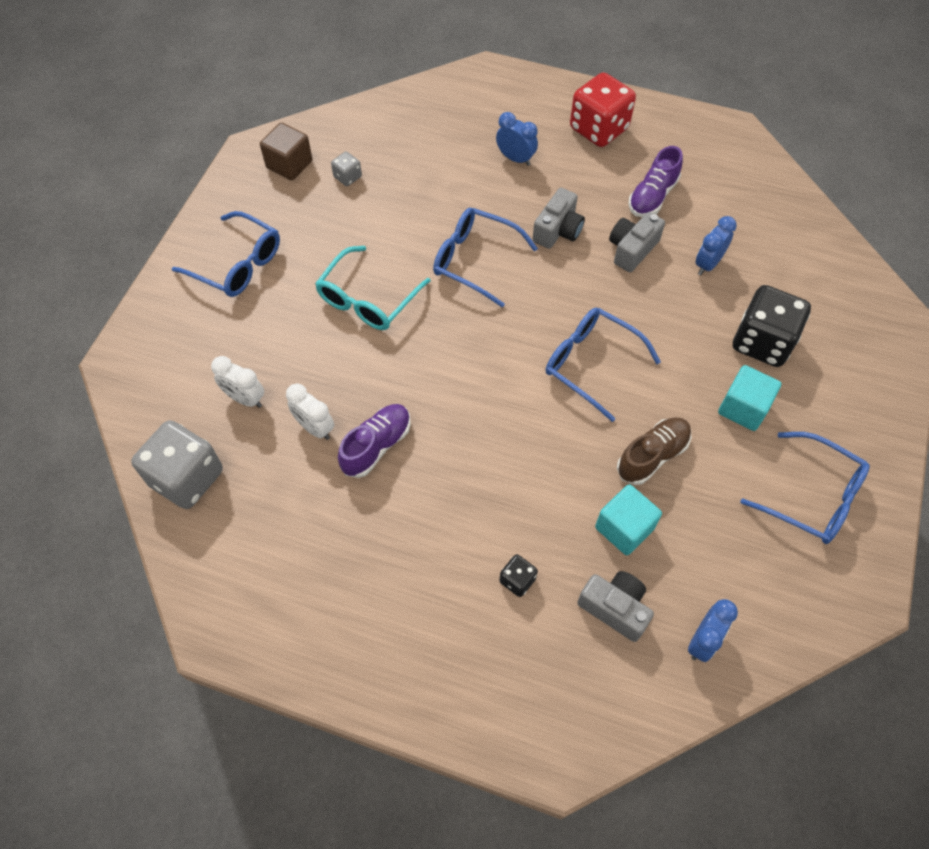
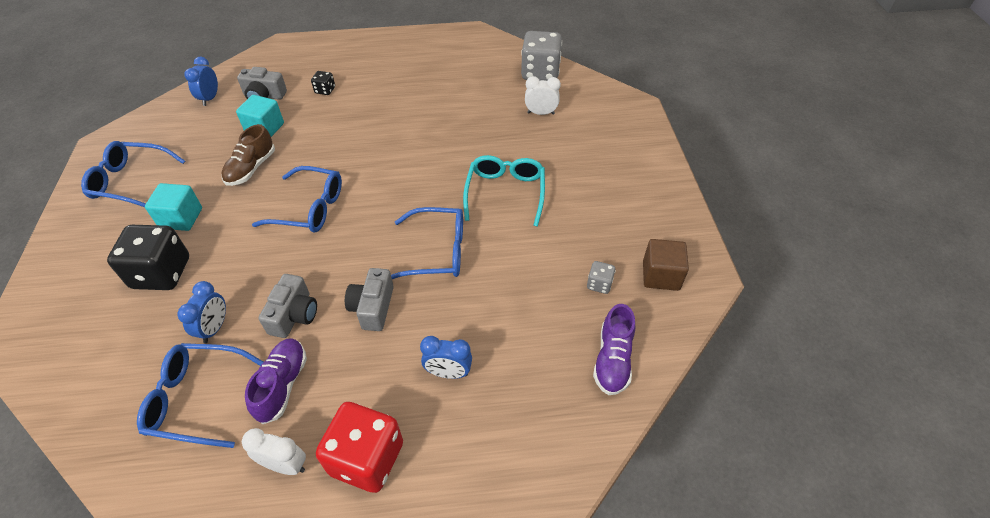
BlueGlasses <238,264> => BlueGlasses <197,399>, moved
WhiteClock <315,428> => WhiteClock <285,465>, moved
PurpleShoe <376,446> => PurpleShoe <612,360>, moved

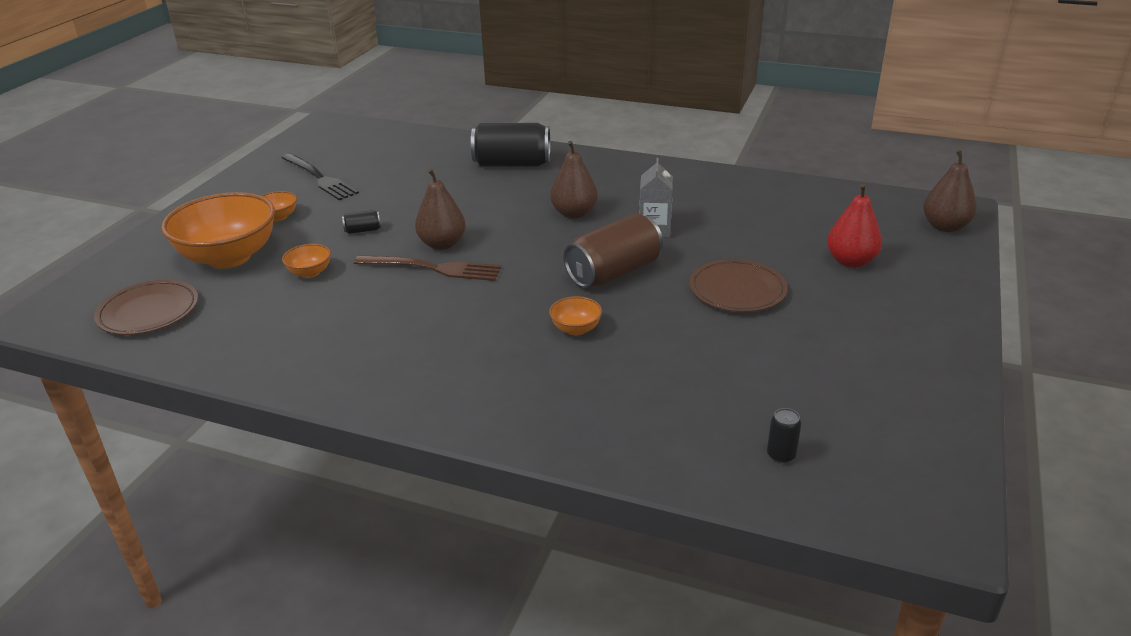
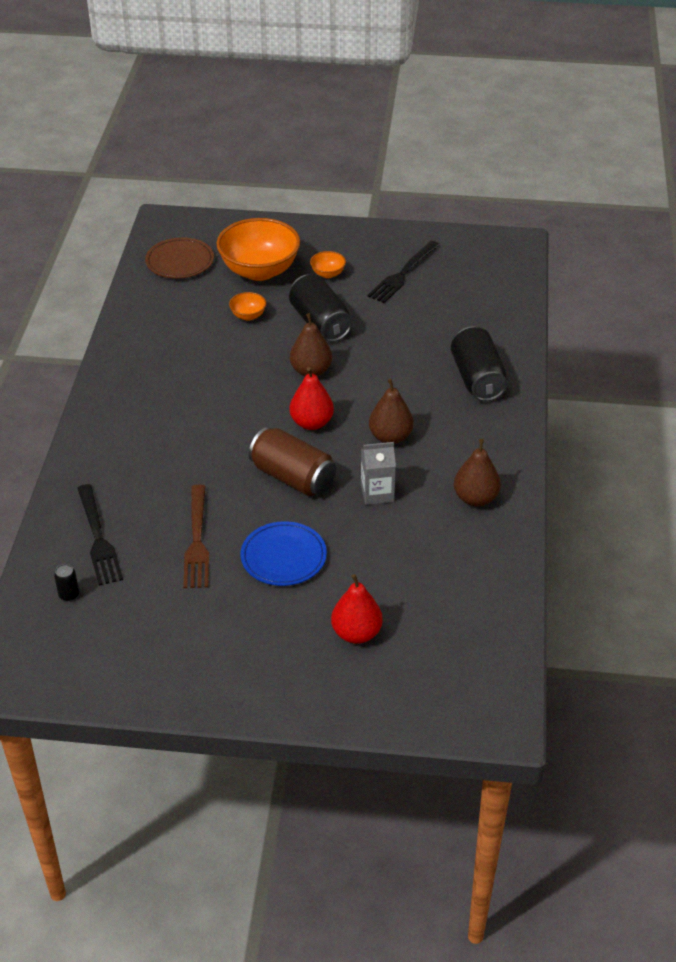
BrownPear <945,227> => BrownPear <475,498>, moved
BlackCan <363,230> => BlackCan <320,323>, x2.38
BrownFork <433,268> => BrownFork <197,541>, moved
BrownPlate <737,290> => BluePlate <283,557>
OrangeBowl <576,329> => nothing
nothing => RedPear <311,423>
nothing => BlackFork <98,538>

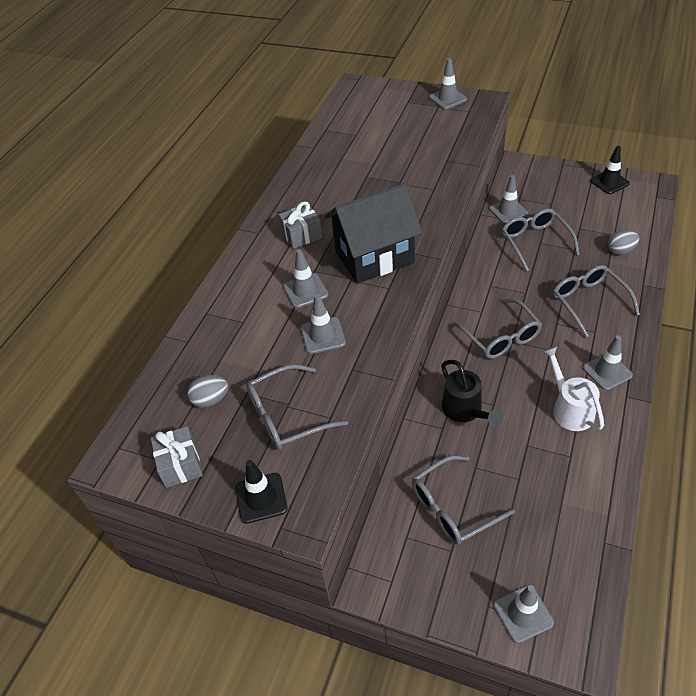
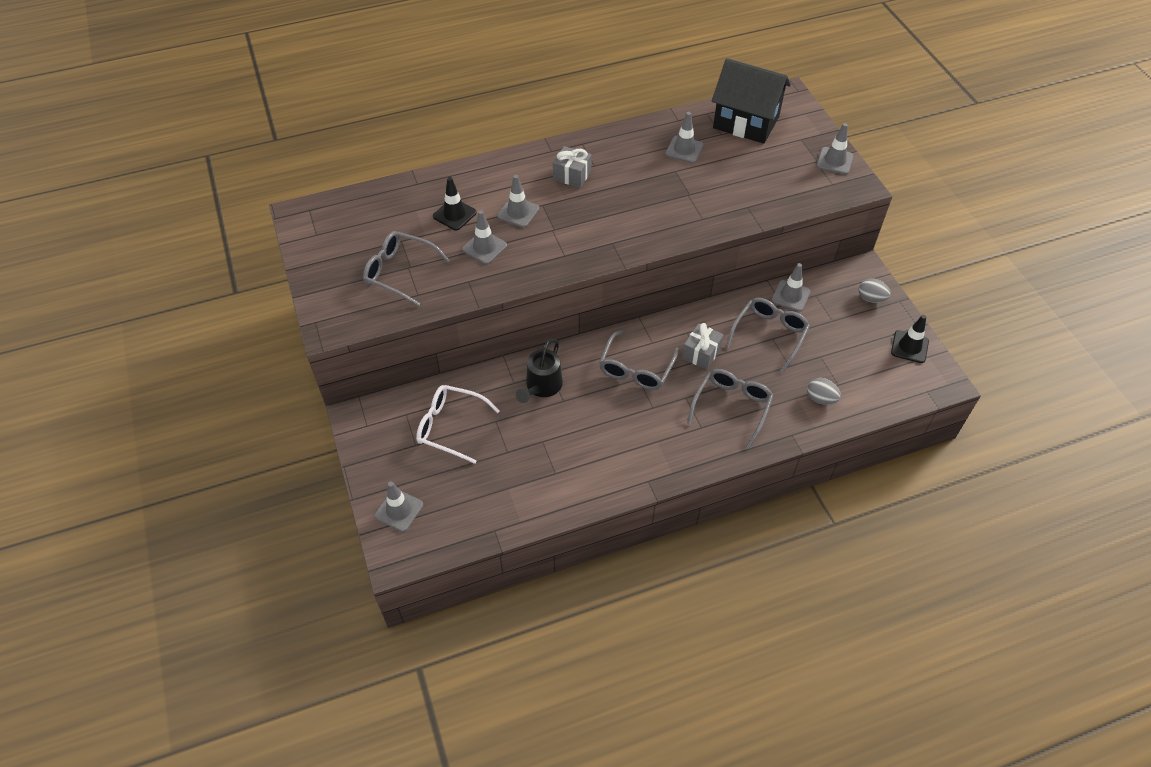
BlackHouse <374,257> => BlackHouse <746,122>, moved
GreyTrafficCone <607,371> => GreyTrafficCone <684,149>, moved
WhiteWateringCan <569,408> => nothing
GreyEgg <210,400> => GreyEgg <871,298>, moved
GreyGift <180,465> => GreyGift <701,353>, moved
GreyGlasses <453,507> => WhiteGlasses <450,426>
BlackTrafficCone <261,498> => BlackTrafficCone <454,214>, moved

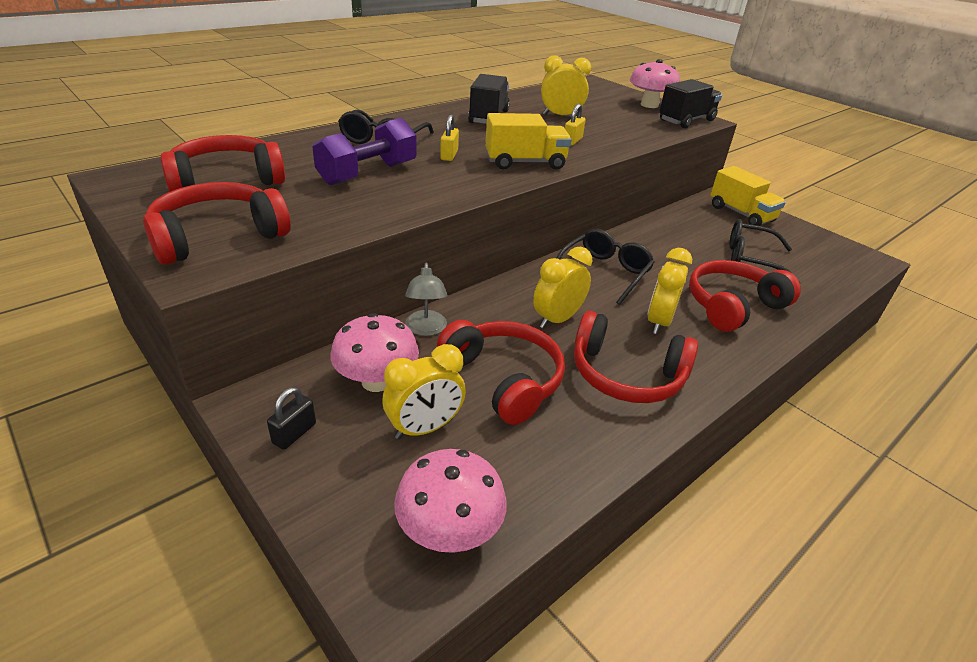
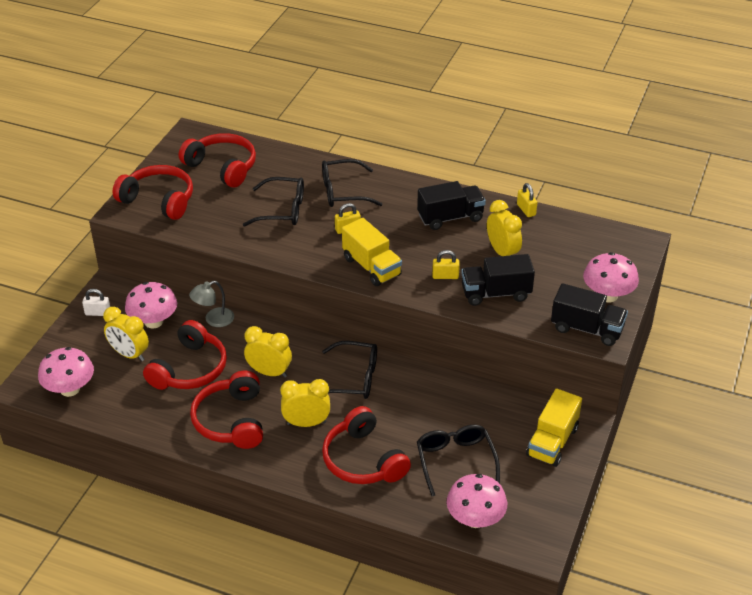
PurpleDumbbell <368,173> => BlackGlasses <282,210>
RedHeadphones <732,306> => RedHeadphones <363,460>, 150 degrees counterclockwise
BlackPadlock <294,433> => WhitePadlock <98,313>
nothing => YellowPadlock <526,210>
nothing => BlackTruck <495,293>
nothing => PinkMushroom <475,519>

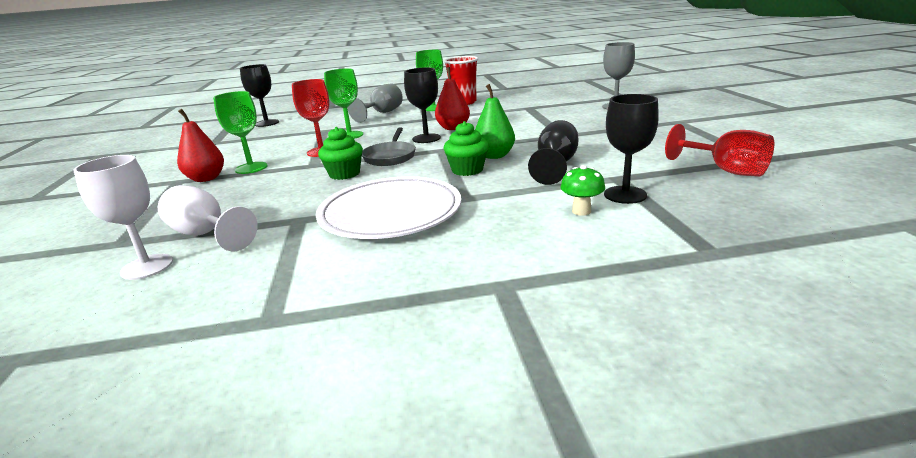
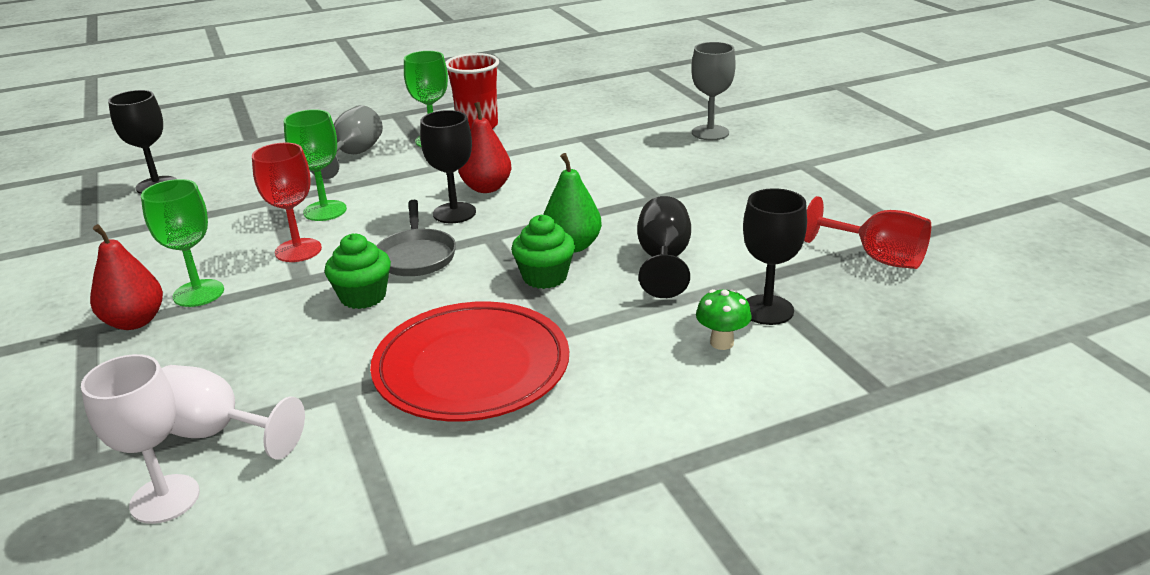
WhitePlate <390,213> => RedPlate <471,367>

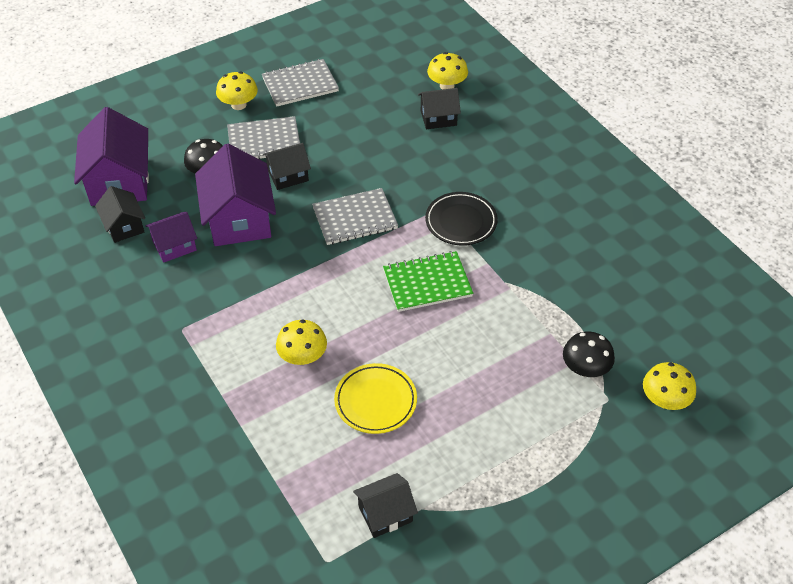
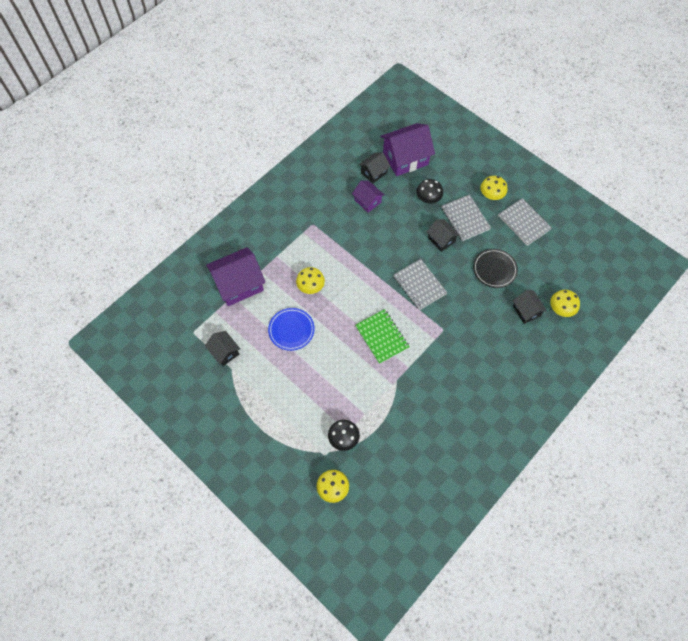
PurpleHouse <239,219> => PurpleHouse <239,284>, moved
BlackPlate <461,222> => BlackPlate <494,269>, moved
YellowPlate <375,401> => BluePlate <291,330>

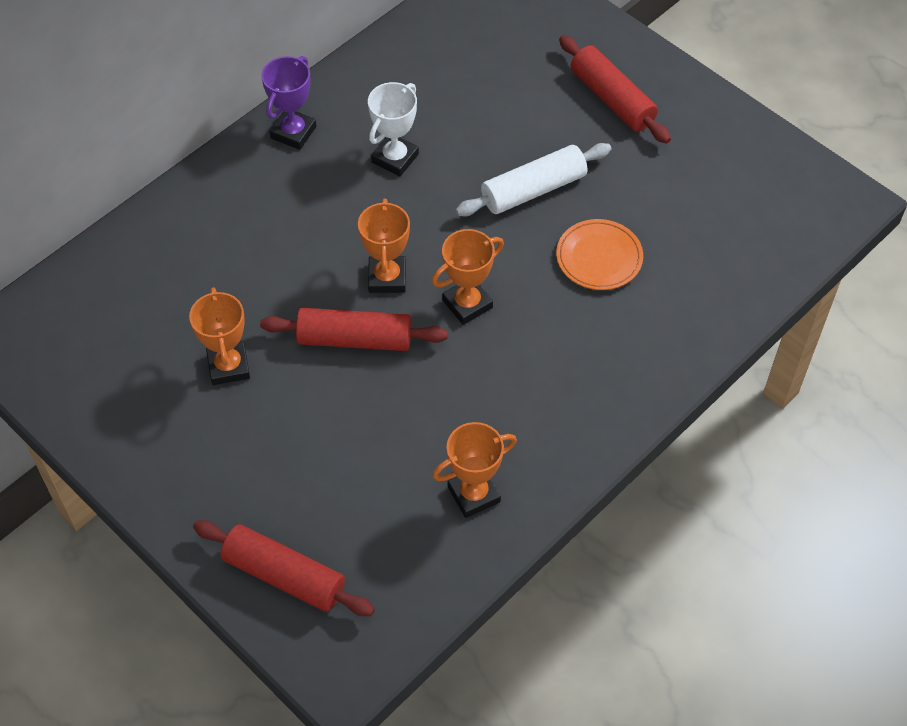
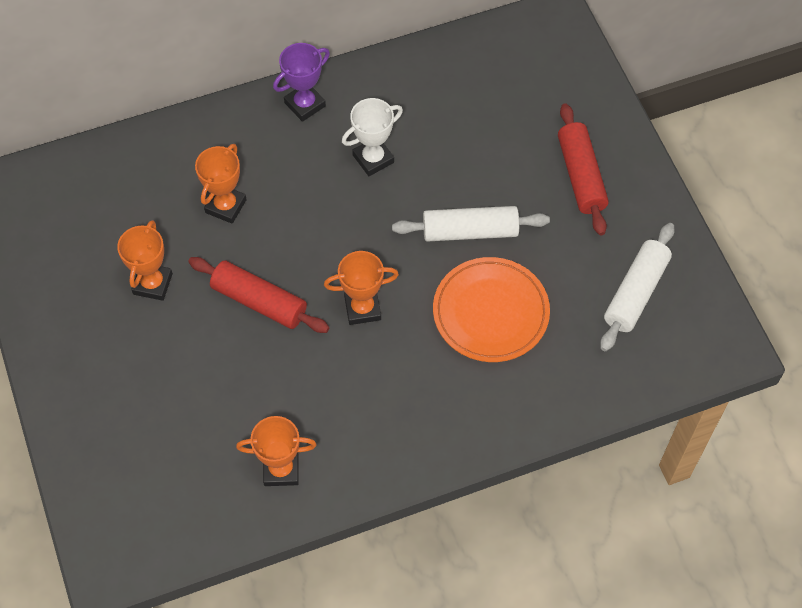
OrangeTrophy <387,278> => OrangeTrophy <226,206>, moved
OrangePlate <599,257> => OrangePlate <490,312>, x1.50
RedRollingPin <284,575> => nothing
nothing => WhiteRollingPin <635,292>

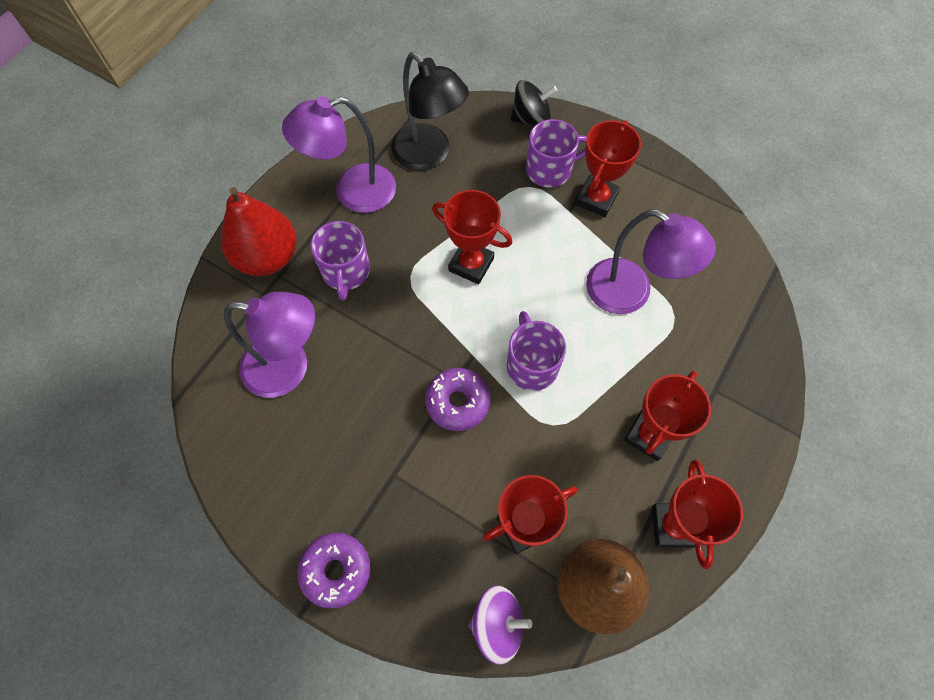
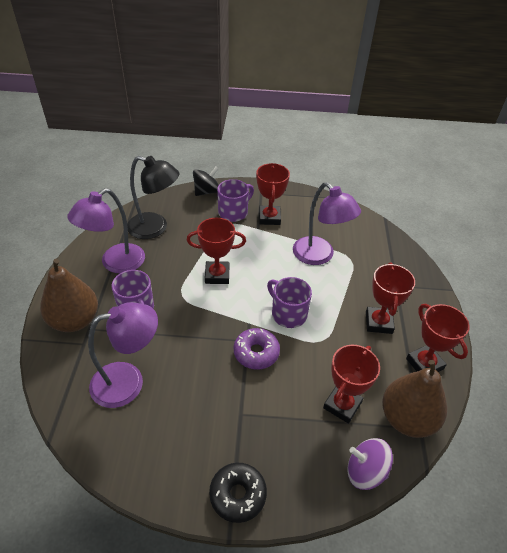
RedPear <267,257> => BrownPear <75,321>
PurpleLamp <631,293> => PurpleLamp <319,256>, 45 degrees clockwise
PurpleDonut <336,570> => BlackDonut <238,495>
PurpleSpinningTop <497,624> => PurpleSpinningTop <365,471>, 135 degrees counterclockwise

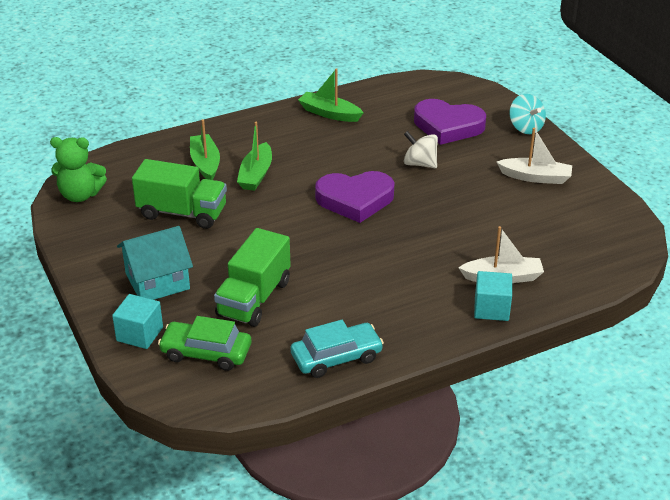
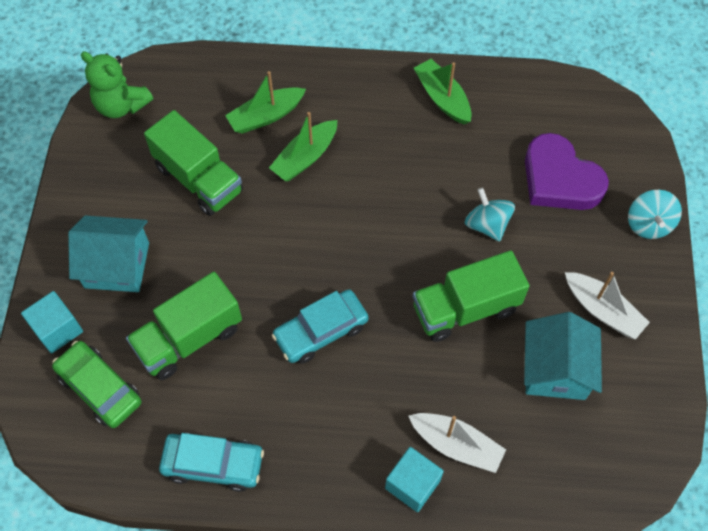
GreenBoat <205,163> => GreenBoat <266,116>, 135 degrees counterclockwise
WhiteSpinningTop <420,164> => TurquoiseSpinningTop <487,225>
PurpleHeart <355,200> => nothing
nothing => GreenTruck <465,308>
nothing => TurquoiseCar <321,331>
nothing => TurquoiseHouse <555,369>

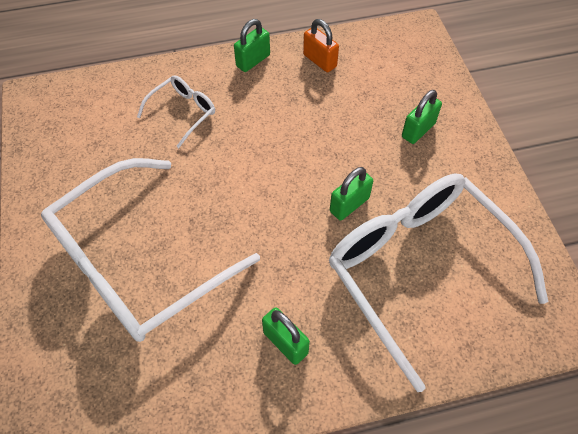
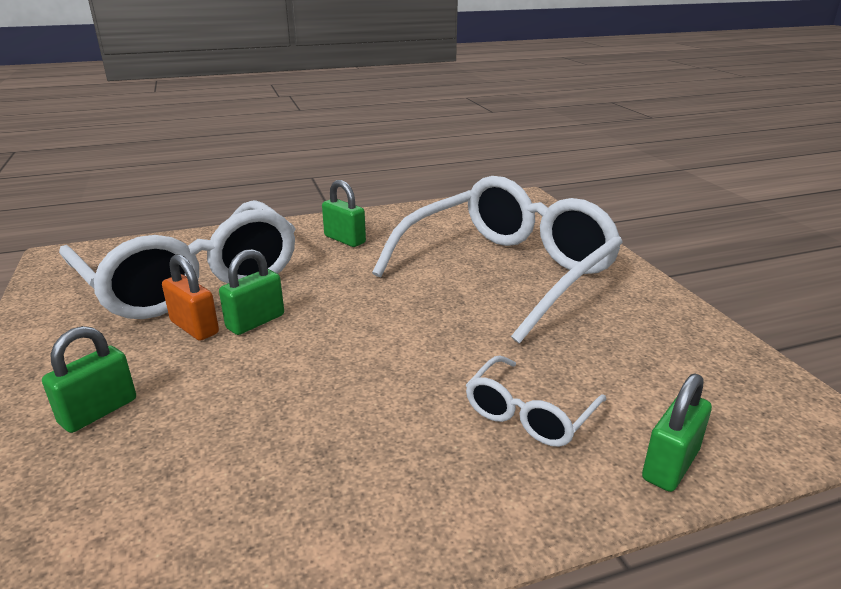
GreenPadlock <253,61> => GreenPadlock <670,465>, moved
OrangePadlock <320,61> => OrangePadlock <194,327>, moved

